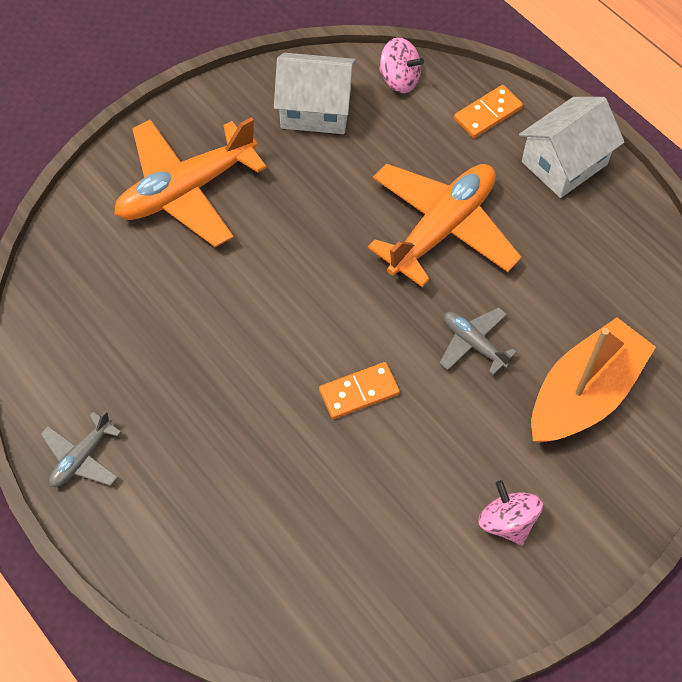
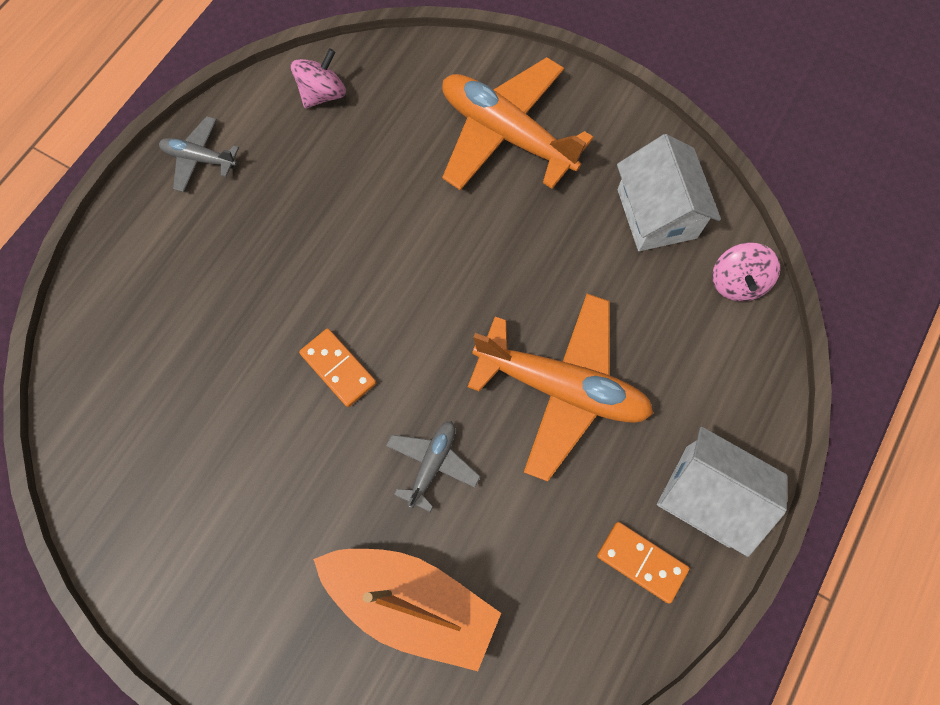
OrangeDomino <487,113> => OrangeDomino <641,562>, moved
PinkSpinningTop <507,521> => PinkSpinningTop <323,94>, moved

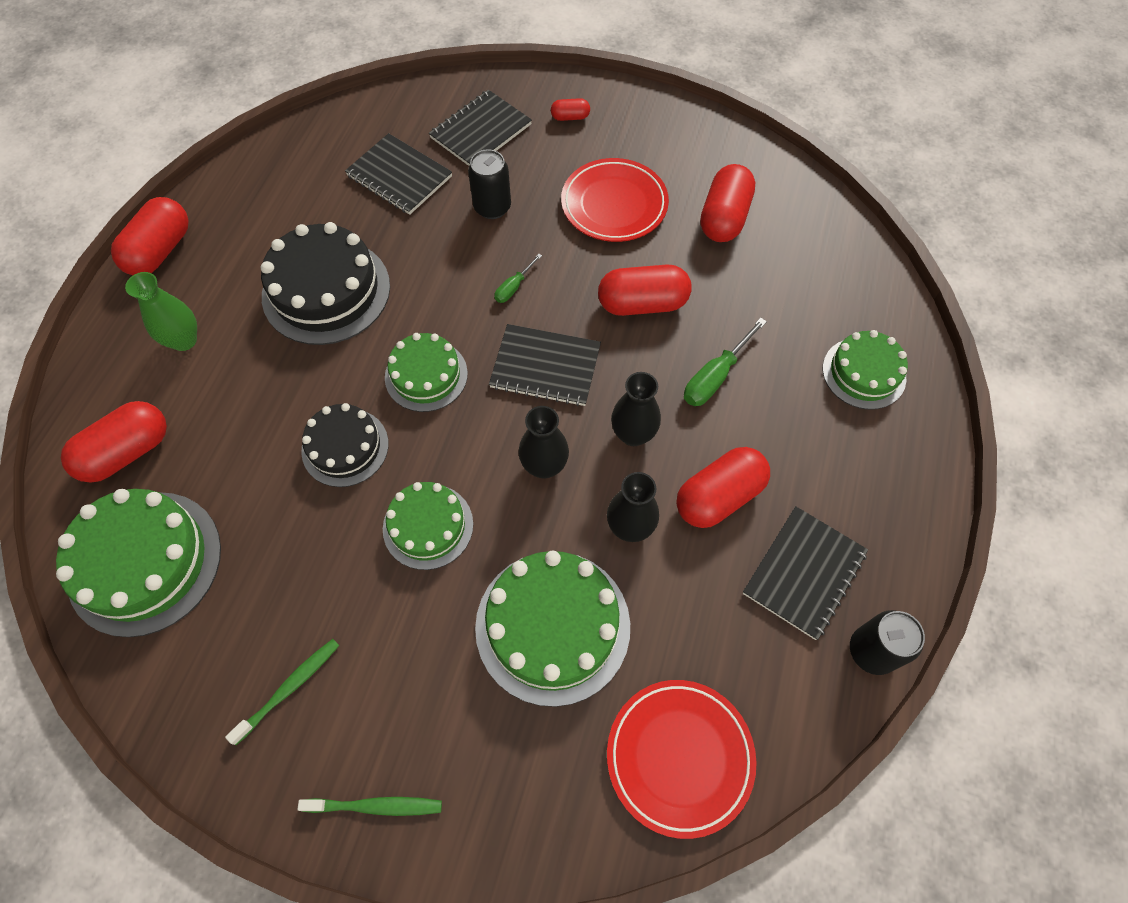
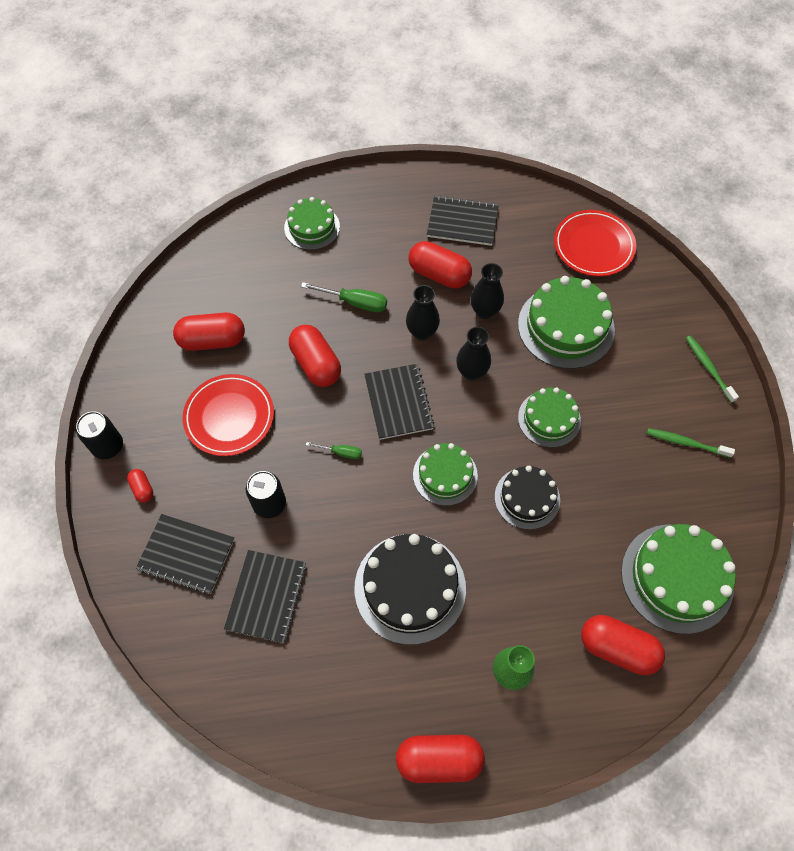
BlackCan <871,651> => BlackCan <108,446>, moved

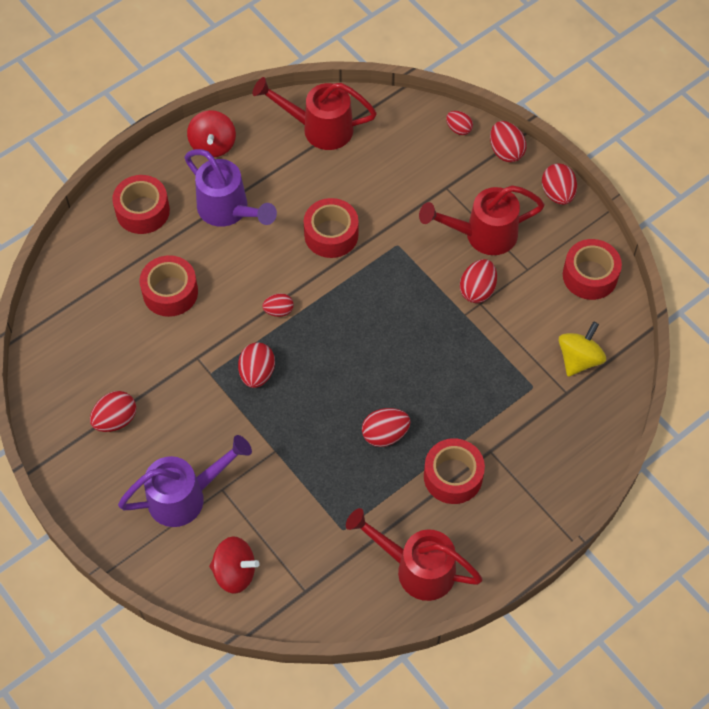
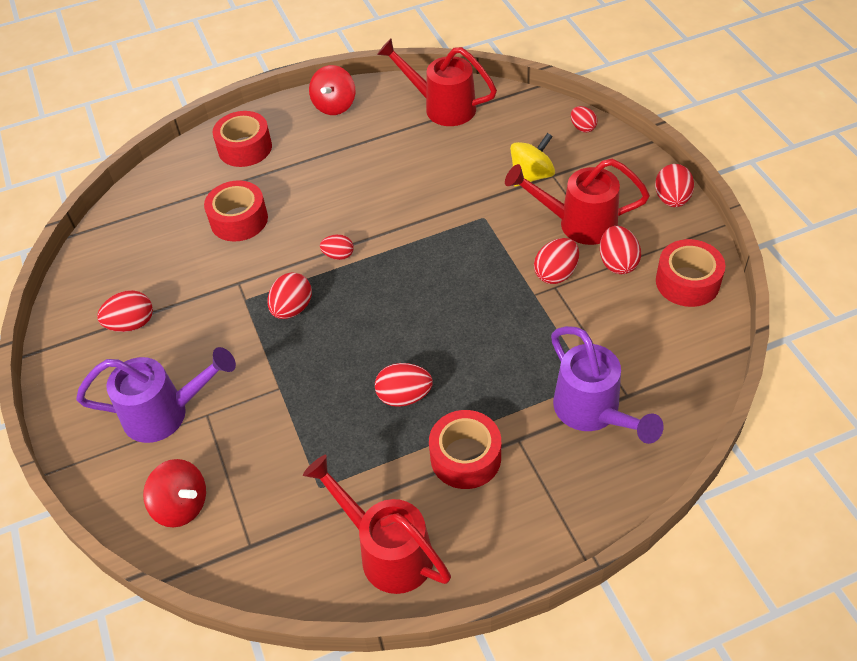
RedEgg <506,151> => RedEgg <617,263>, moved
PurpleWateringCan <229,211> => PurpleWateringCan <593,413>, moved
RedTape <331,234> => nothing
YellowSpinningTop <579,359> => YellowSpinningTop <531,176>, moved

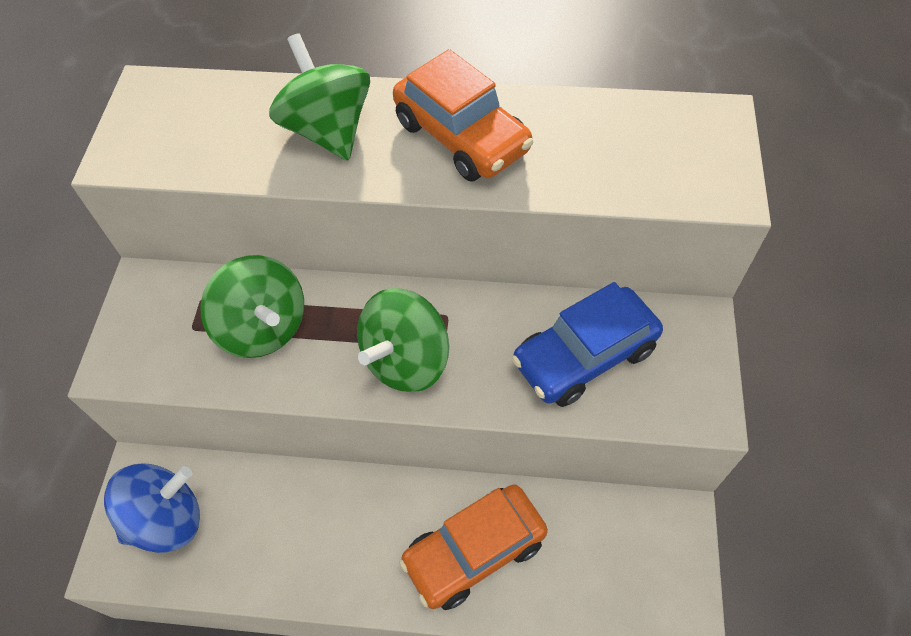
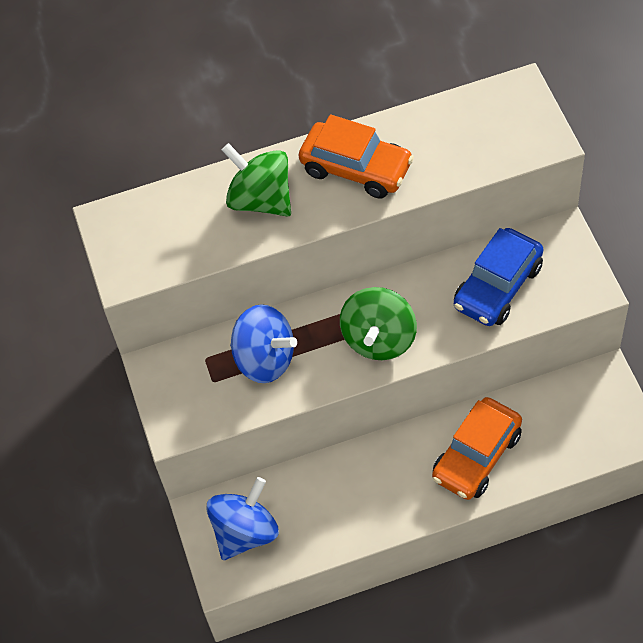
GreenSpinningTop <263,327> => BlueSpinningTop <265,359>

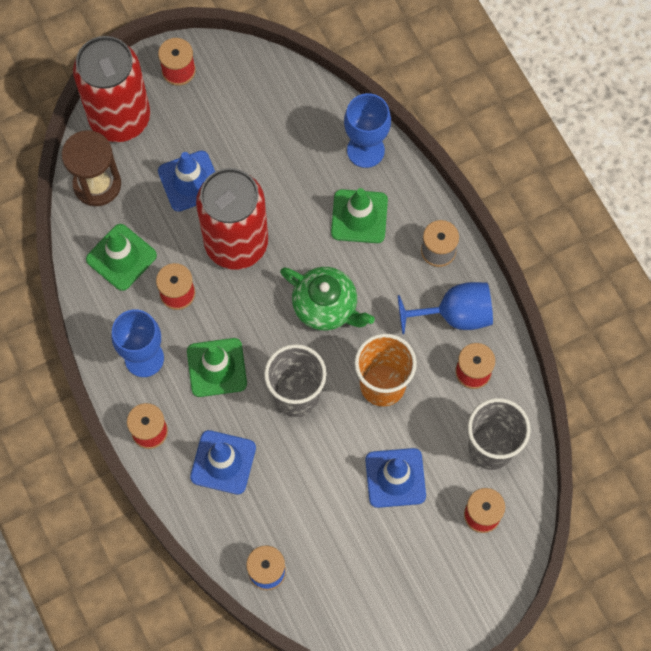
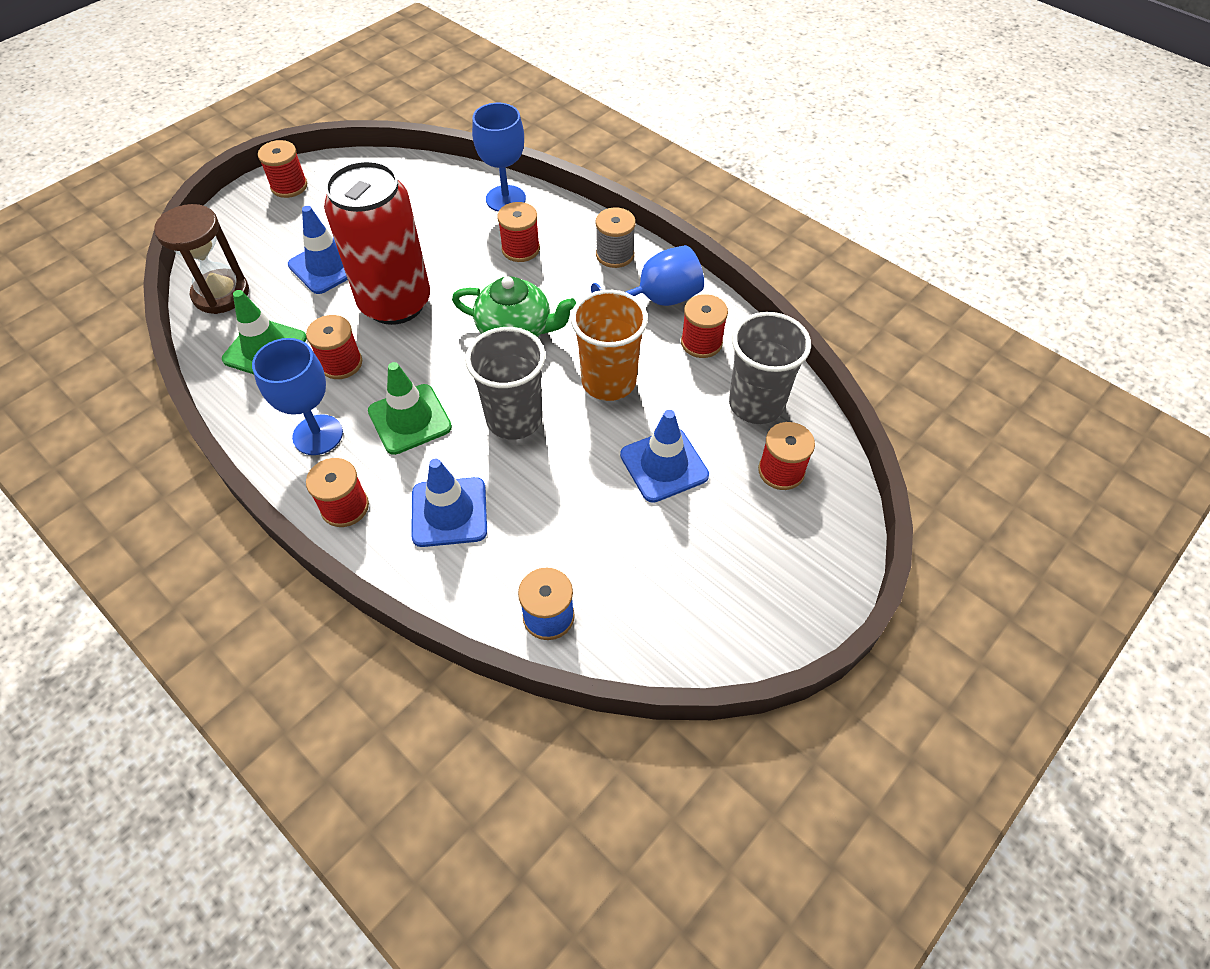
RedCan <120,118> => nothing
GreenTrafficCone <359,216> => RedSpool <520,249>

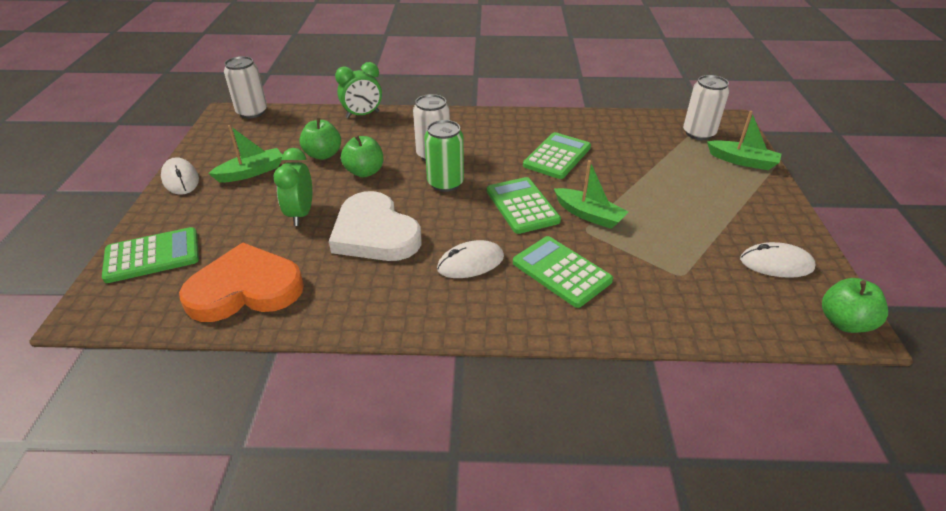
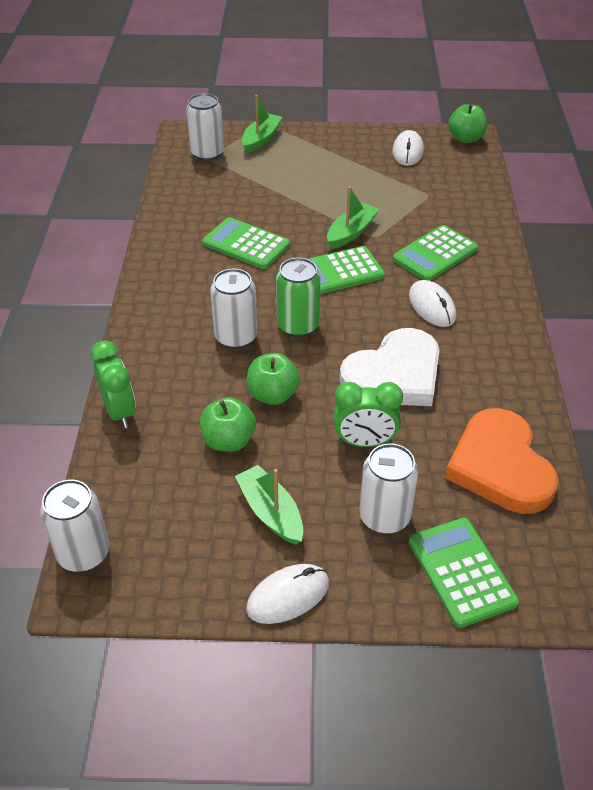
nothing => WhiteCan <384,517>

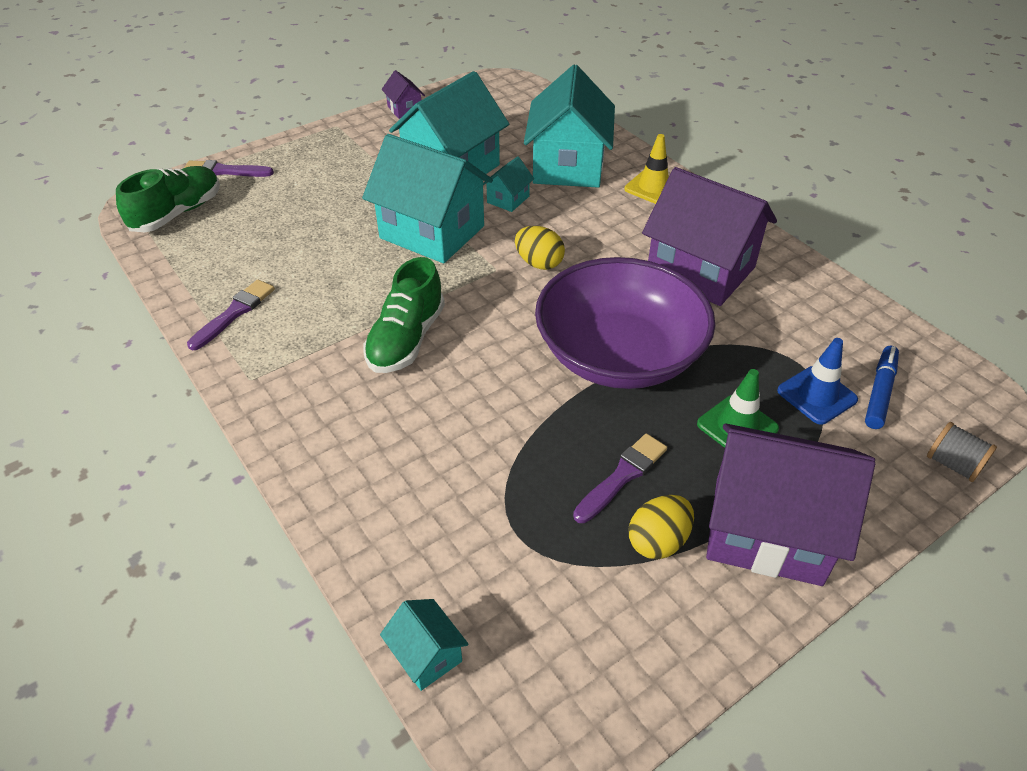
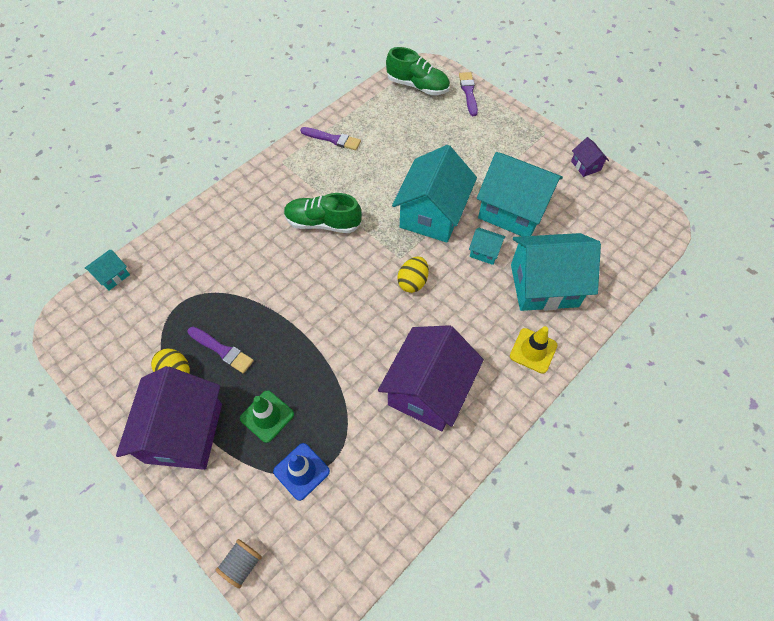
PurpleHouse <404,109> => PurpleHouse <585,166>, 75 degrees counterclockwise
PurpleBowl <619,355> => nothing
BlueMarker <879,392> => nothing

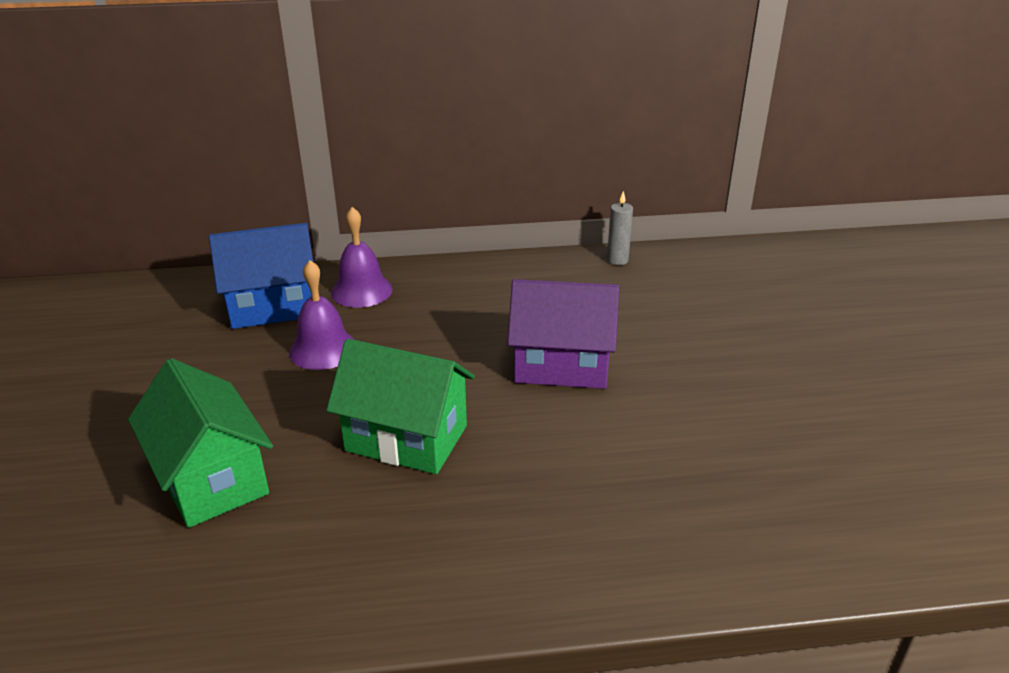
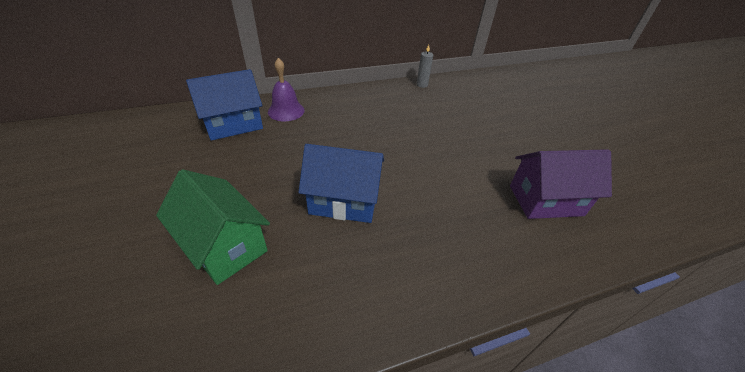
PurpleBell <323,349> => nothing
PurpleHouse <561,365> => PurpleHouse <545,200>, moved
GreenHouse <406,438> => BlueHouse <344,201>

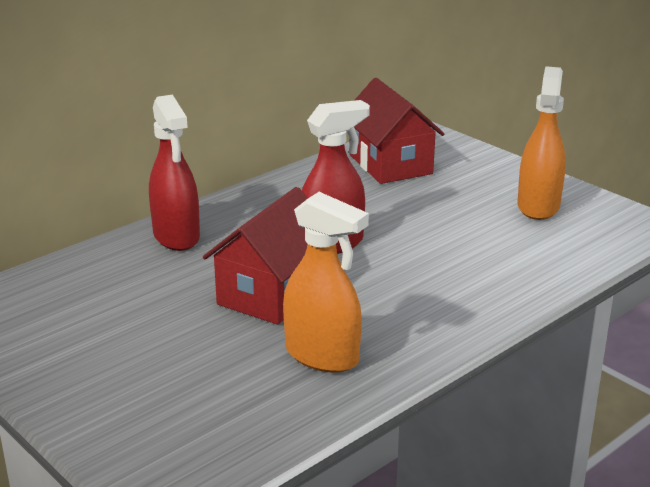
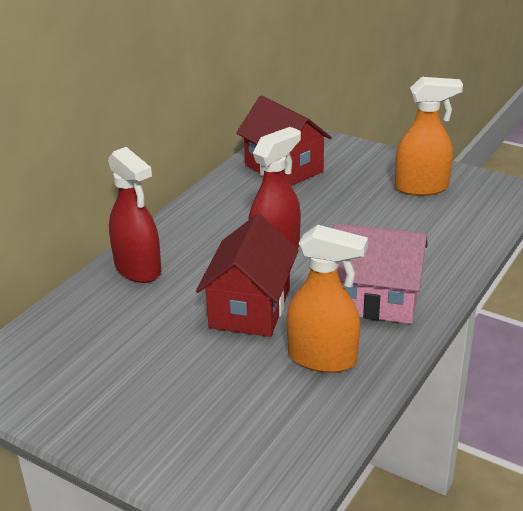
OrangeSprayBottle <538,206> => OrangeSprayBottle <422,188>, 90 degrees clockwise
nothing => PinkHouse <375,300>

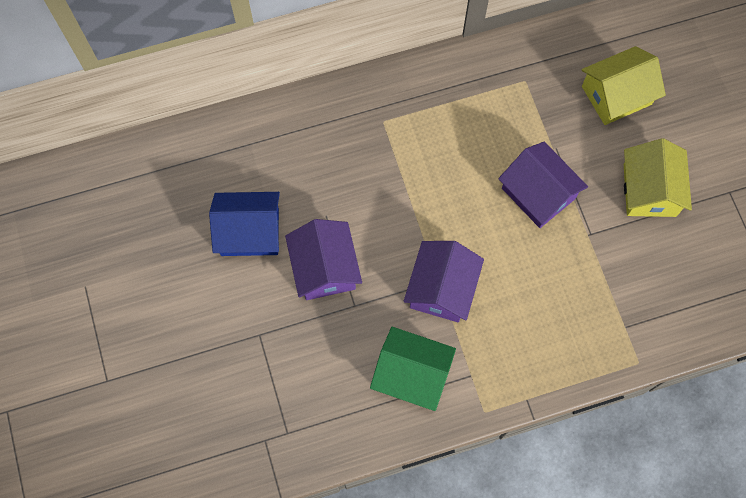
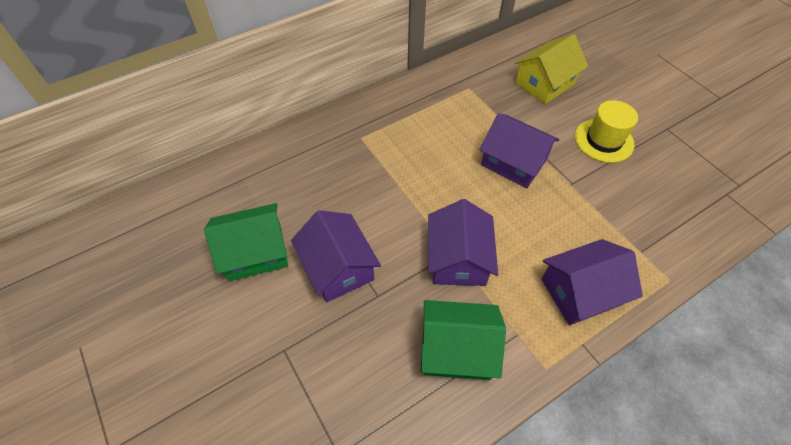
YellowHouse <649,190> => YellowHat <603,140>
BlueHouse <249,231> => GreenHouse <255,252>
nothing => PurpleHouse <580,291>

